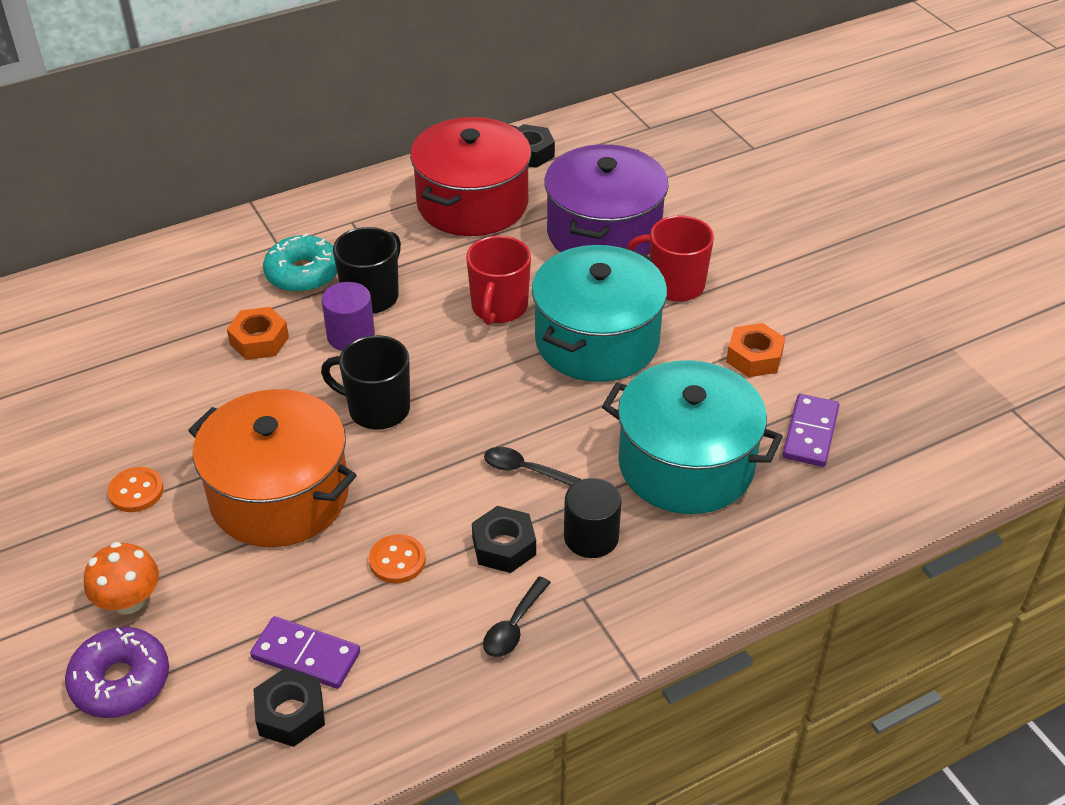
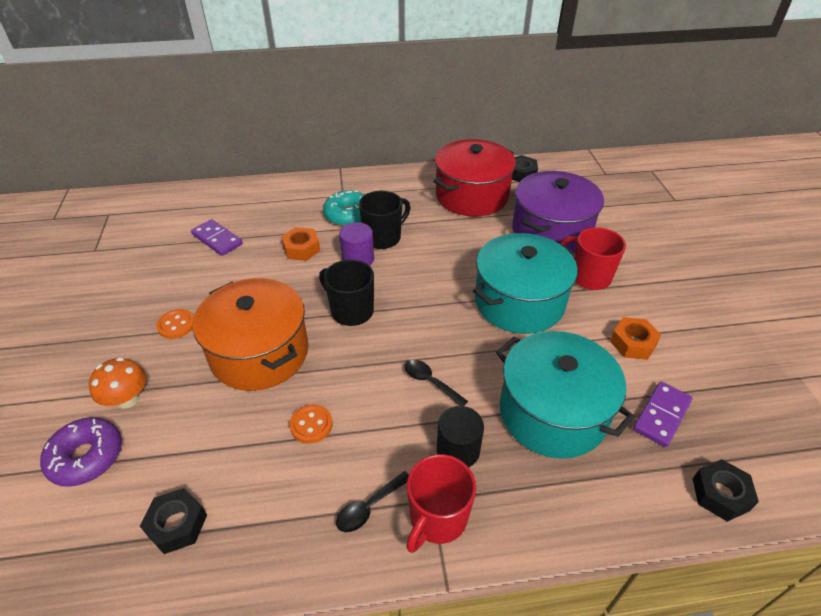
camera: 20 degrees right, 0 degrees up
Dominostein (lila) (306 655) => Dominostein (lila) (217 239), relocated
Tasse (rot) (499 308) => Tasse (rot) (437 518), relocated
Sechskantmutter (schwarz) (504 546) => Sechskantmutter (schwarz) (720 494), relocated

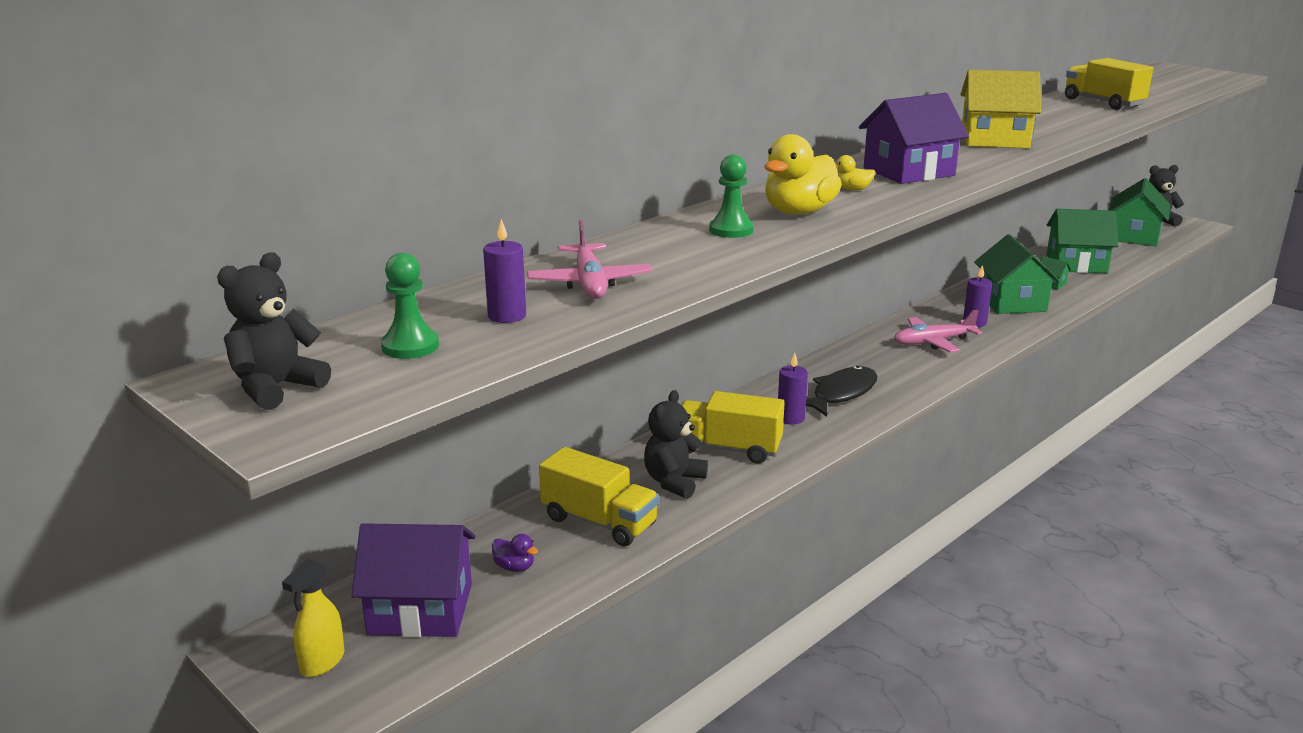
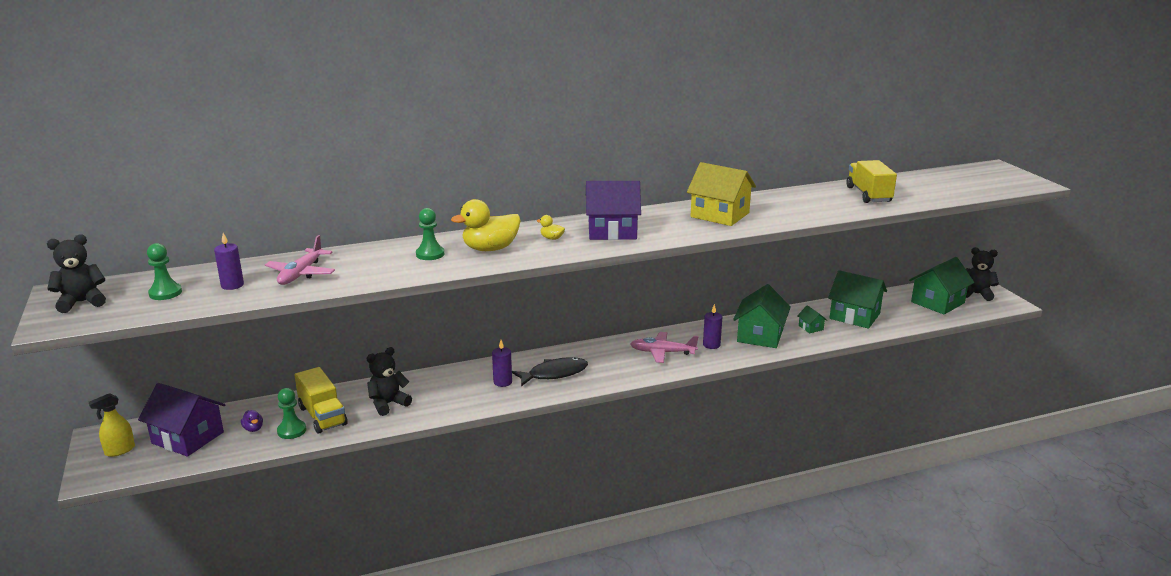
camera: 25 degrees right, 0 degrees up
Lastwagen (gelb) (727 448) => nothing
nothing => Bauer (grün) (292 431)

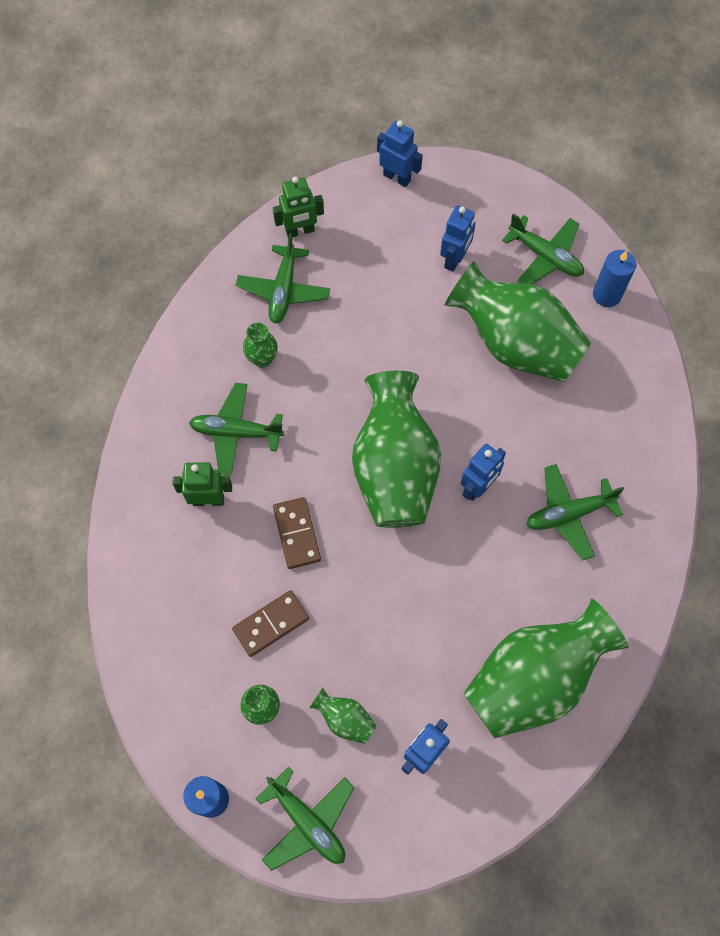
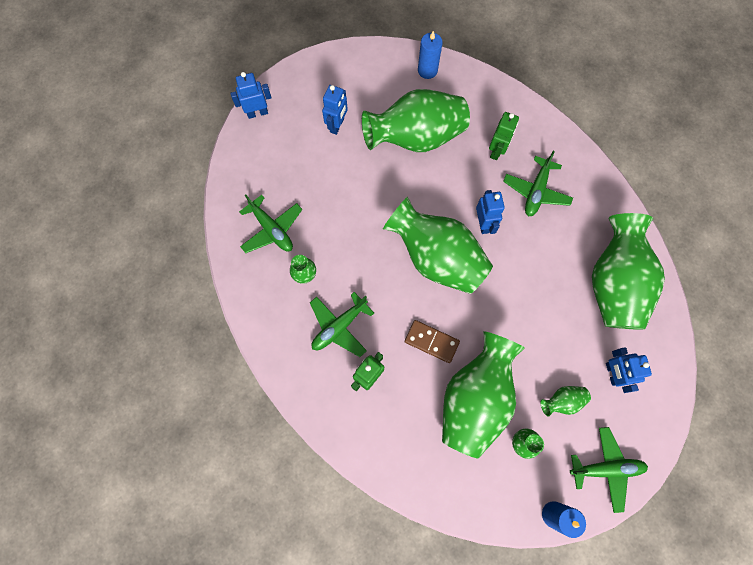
camera: 50 degrees left, 5 degrees up
Flugzeug (grün) (545 256) => nothing
Roboter (grün) (300 231) => Roboter (grün) (496 151), relocated
Dominostein (braun) (271 624) => Vase (grün) (475 399)
Roboter (blau) (454 259) => Roboter (blau) (337 125), 45 degrees clockwise

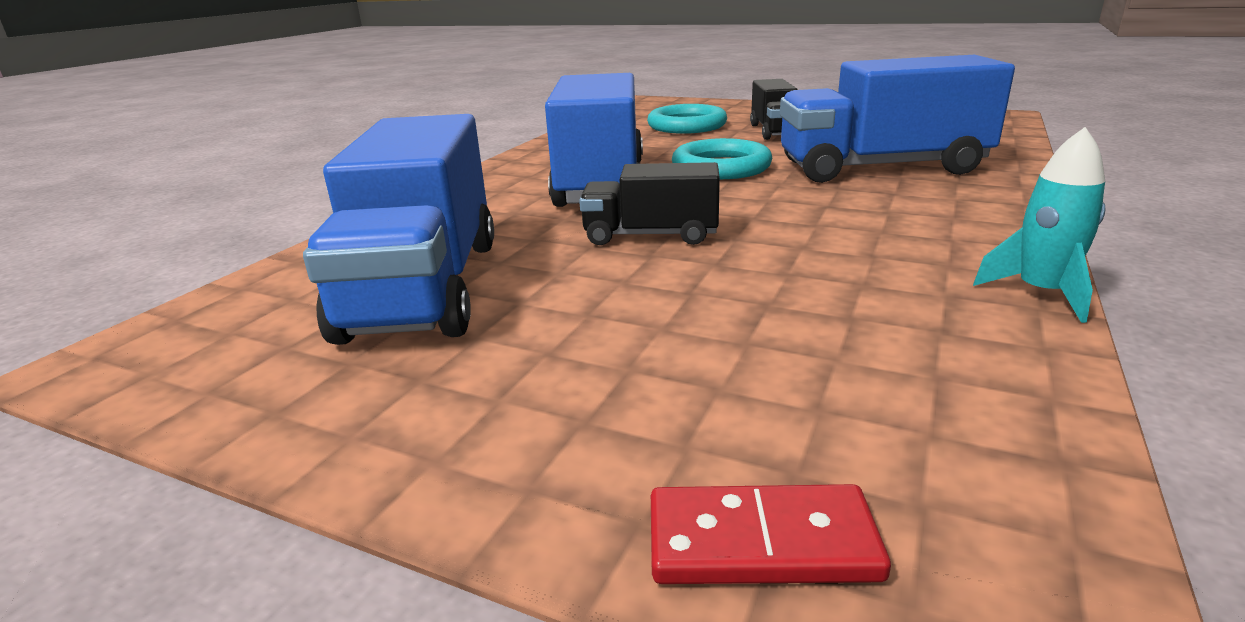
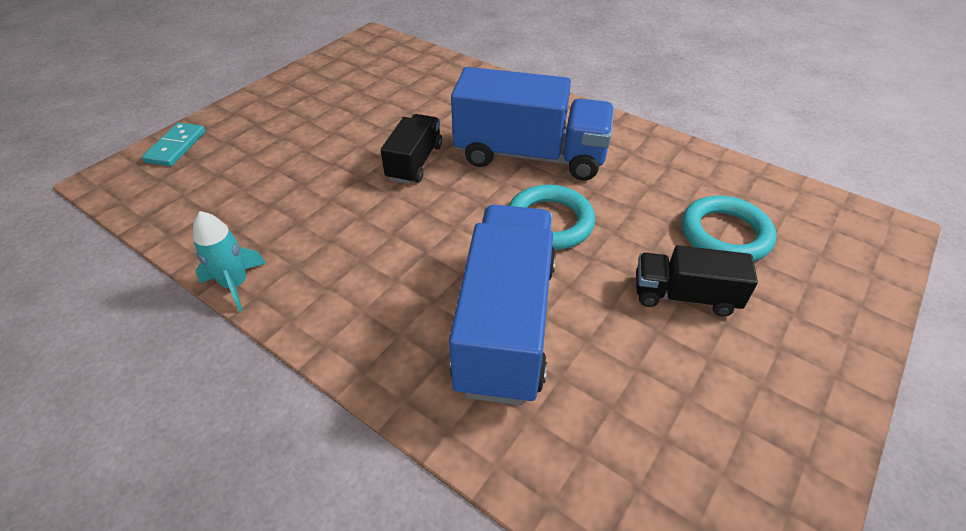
camera: 100 degrees right, 20 degrees up
Lastwagen (blau) (425 287) => nothing
Dominostein (rot) (761 542) => Dominostein (türkis) (176 147)

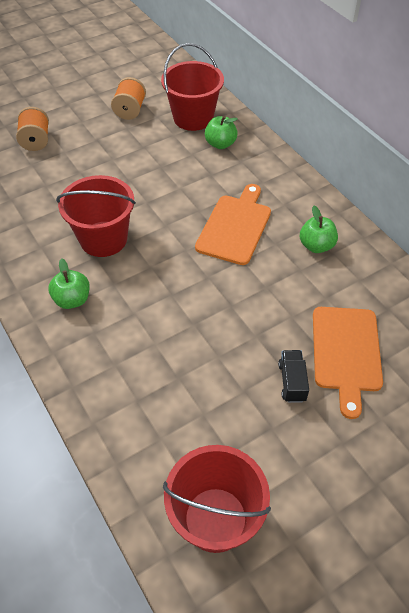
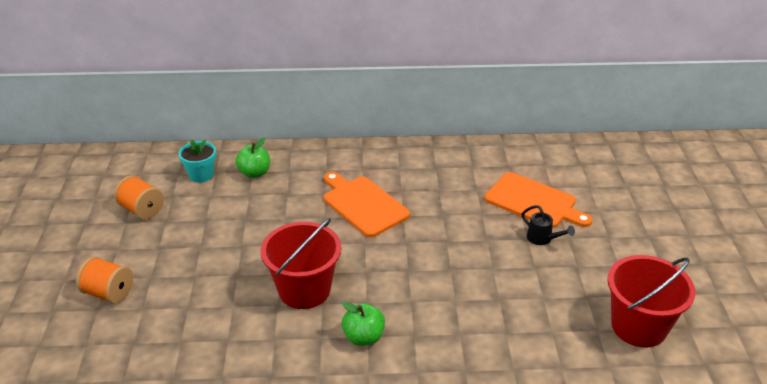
camera: 60 degrees left, 15 degrees down
Apfel (grün) (316 246) => nothing
Eimer (rot) (193 118) => Blumentopf (türkis) (201 175)
Lastwagen (schwarz) (292 382) => Gießkanne (schwarz) (542 239)

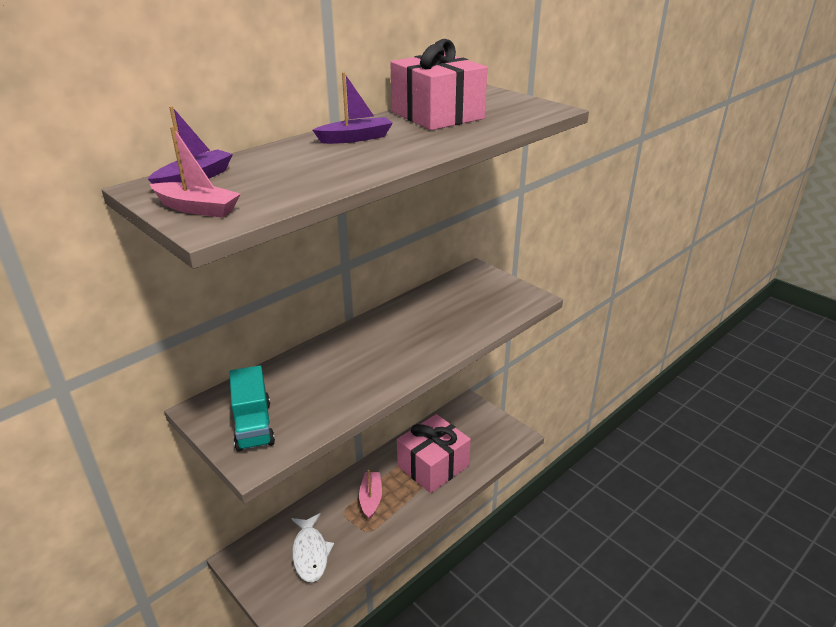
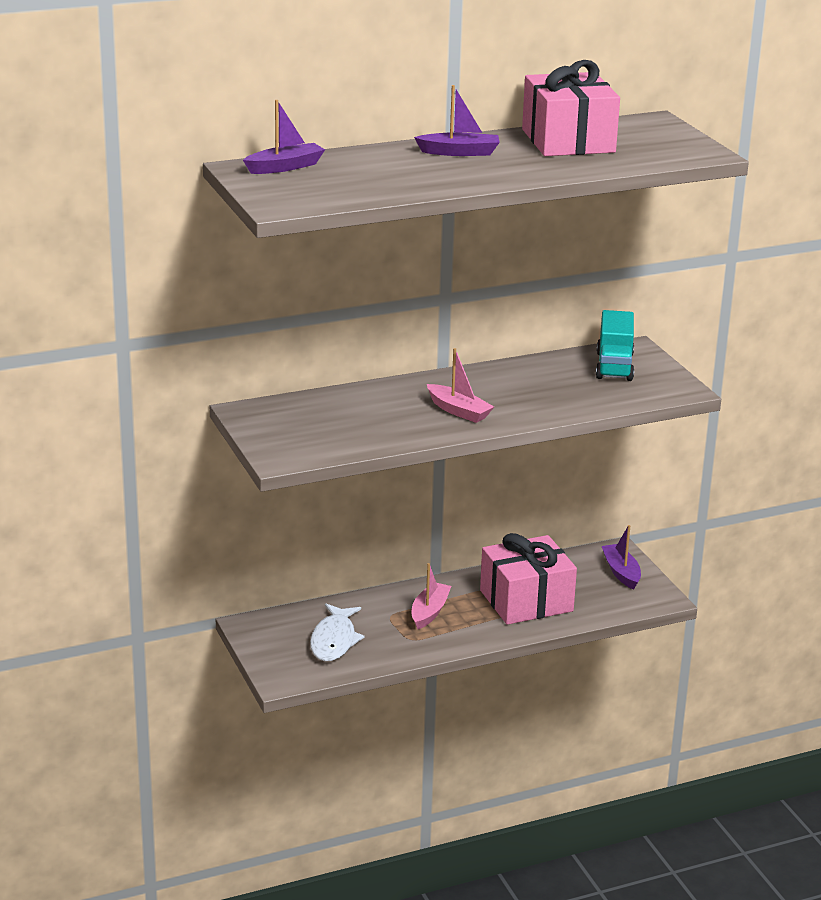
camera: 20 degrees right, 5 degrees down
nothing => Boot (lila) (621 572)
Boot (rosa) (197 208) => Boot (rosa) (458 411), relocated
Lastwagen (türkis) (253 425) => Lastwagen (türkis) (614 366), relocated

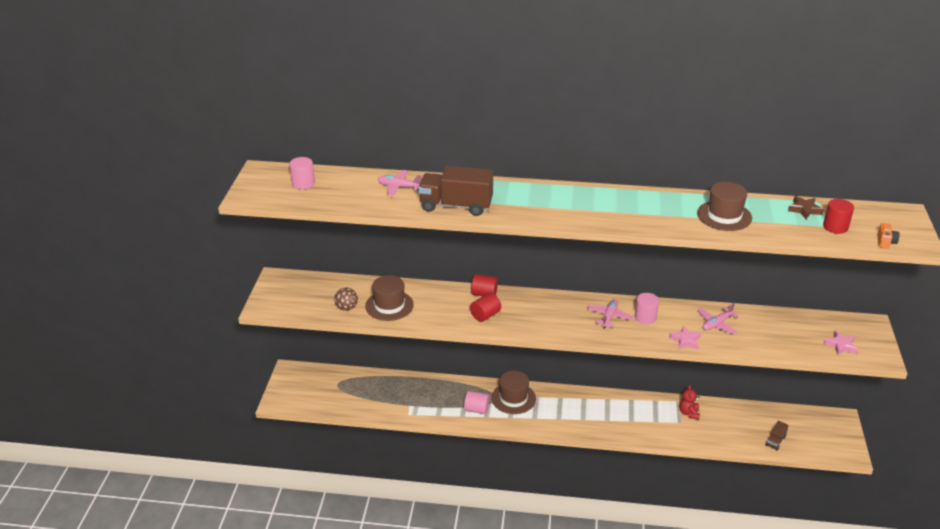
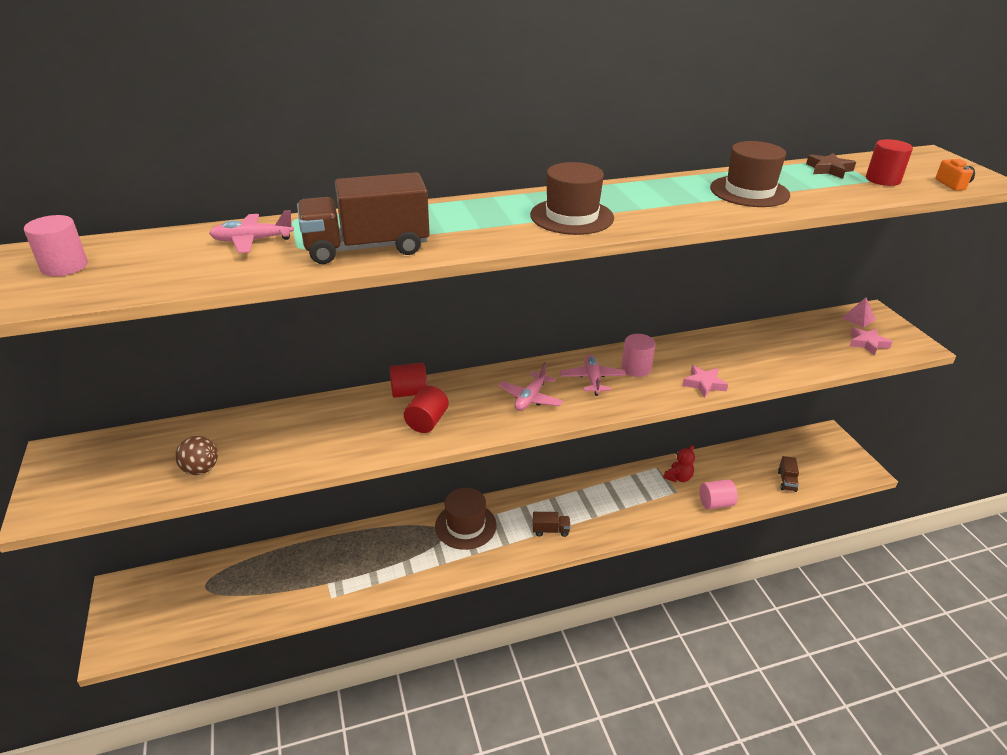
camera: 25 degrees left, 0 degrees up
nothing => Lastwagen (braun) (550 530)
nothing => Pyramide (rosa) (858 318)
Hut (braun) (389 305) => Hut (braun) (572 216), relocated
Vollzylinder (rosa) (476 409) => Vollzylinder (rosa) (715 503), relocated
Flugzeug (rosa) (717 324) => Flugzeug (rosa) (530 398), relocated
Teddybär (rot) (689 413) => Teddybär (rot) (678 477), 120 degrees counterclockwise

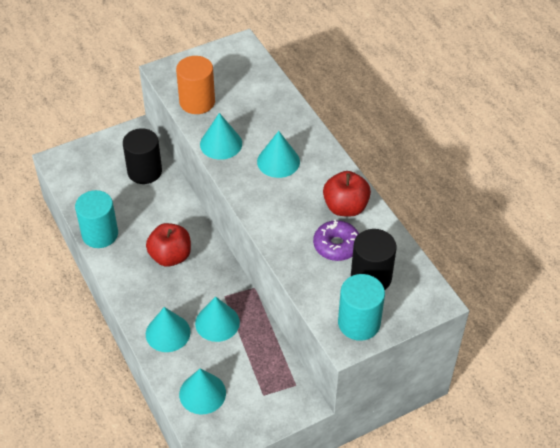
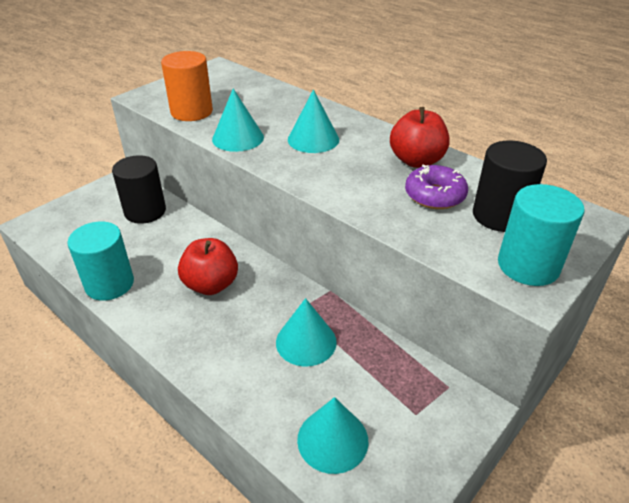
camera: 20 degrees left, 10 degrees down
Kegel (türkis) (168 333) => nothing

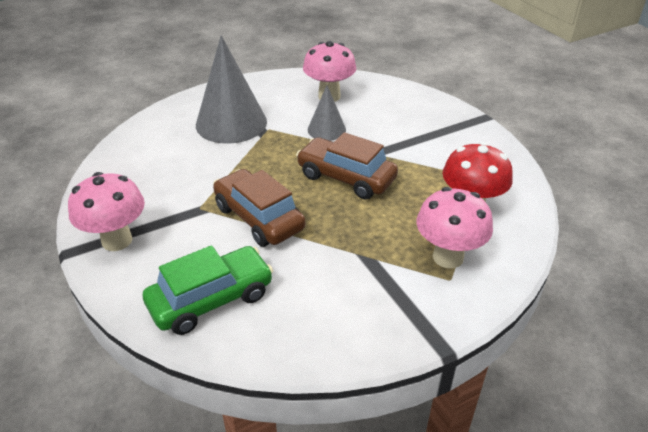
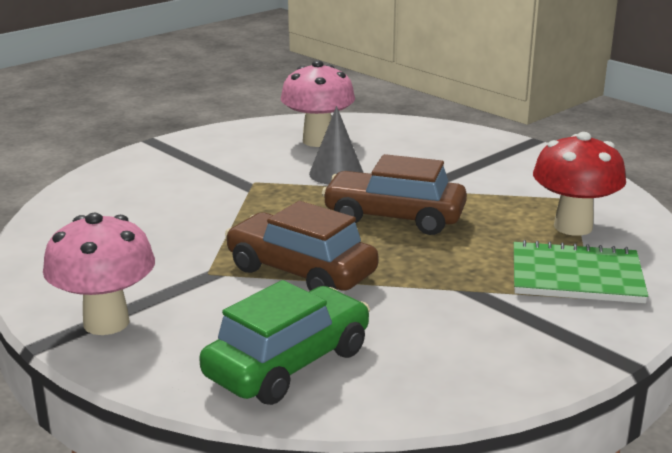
camera: 15 degrees left, 15 degrees down
Kegel (grau) (231 123) => nothing
Pilz (rosa) (448 257) => Notizbuch (grün) (576 276)

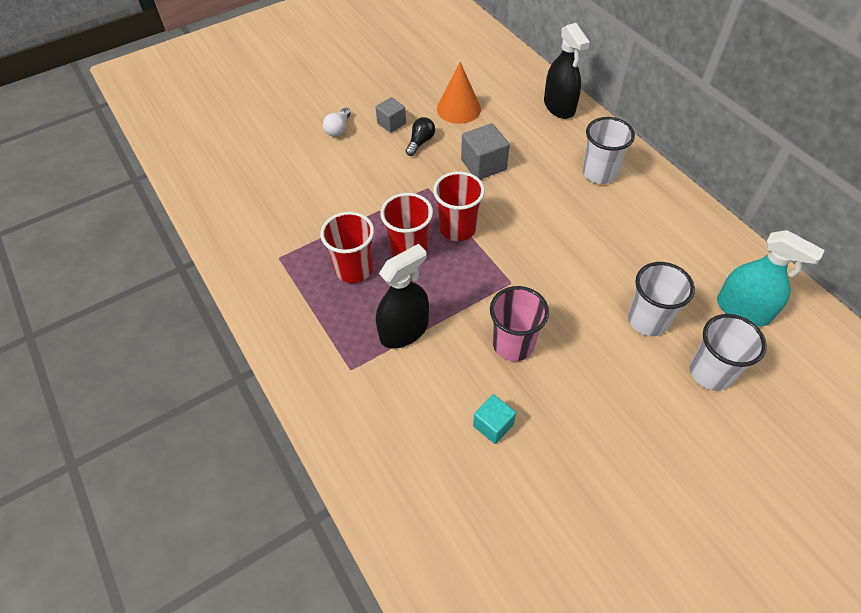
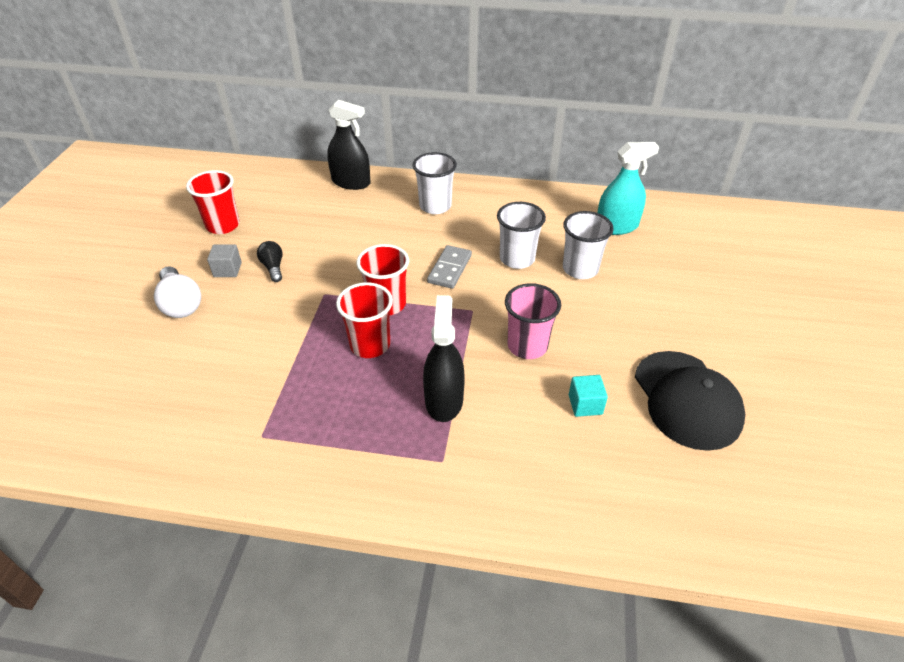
camera: 50 degrees left, 10 degrees down
Kegel (orange) (458 109) => nothing
Kubus (grau) (483 165) => nothing
nothing => Dominostein (grau) (450 269)
nothing => Kappe (schwarz) (687 399)
Becher (rot) (354 269) => Becher (rot) (223 225), relocated
Becher (weiß) (710 372) => Becher (weiß) (517 259), relocated
Glühbirne (weiß) (338 129) => Glühbirne (weiß) (181 303), x1.61

